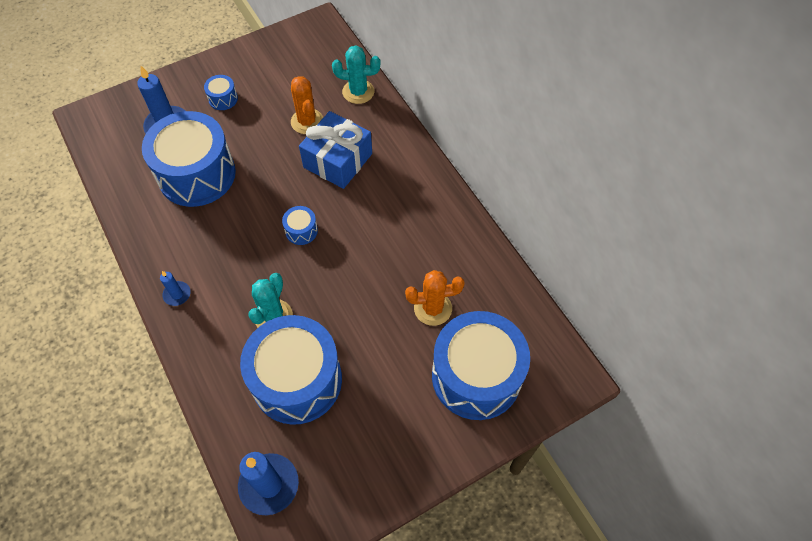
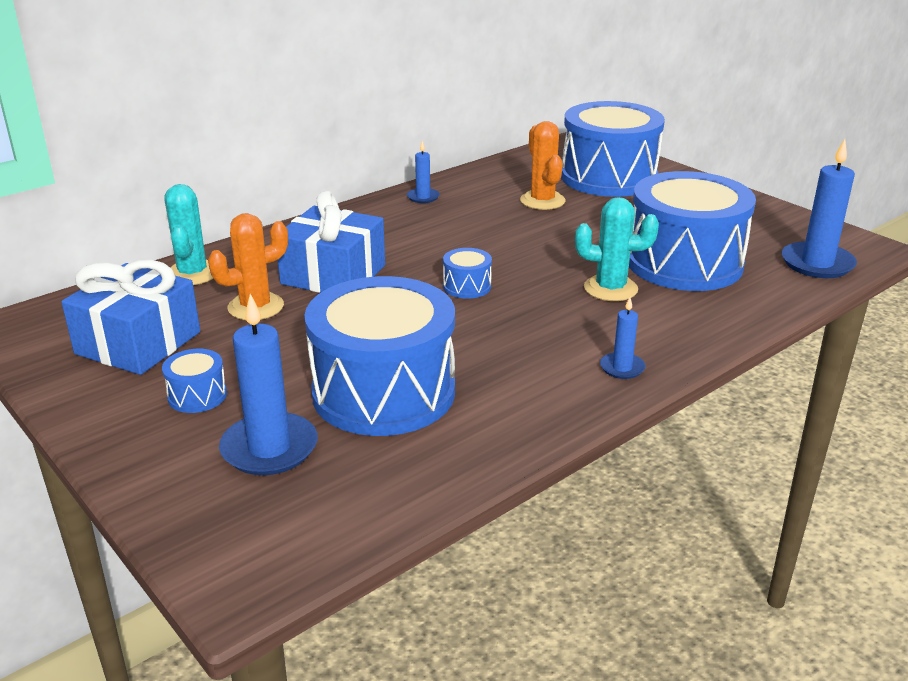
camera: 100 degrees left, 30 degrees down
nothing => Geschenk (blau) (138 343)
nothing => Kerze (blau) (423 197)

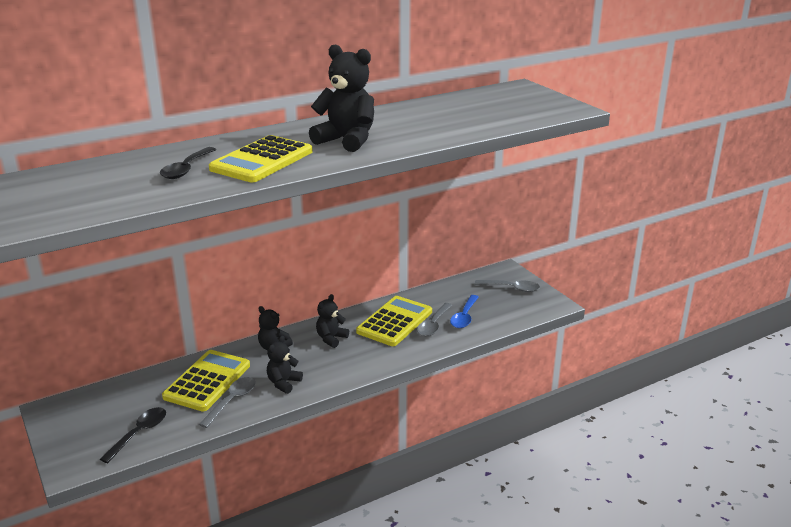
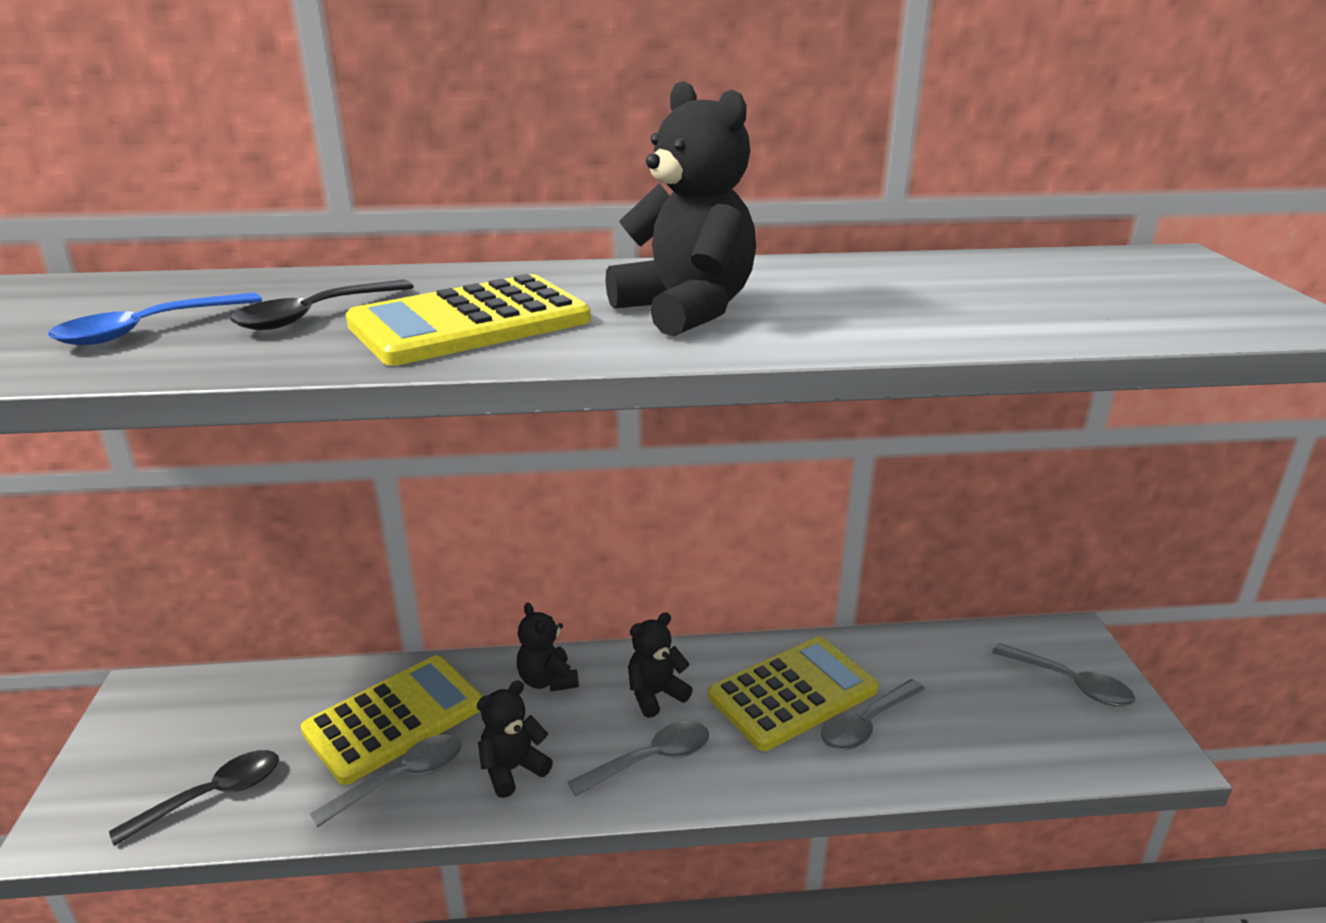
camera: 25 degrees right, 0 degrees up
nothing => Löffel (grau) (651 760)
Löffel (blau) (464 317) => Löffel (blau) (147 329), relocated

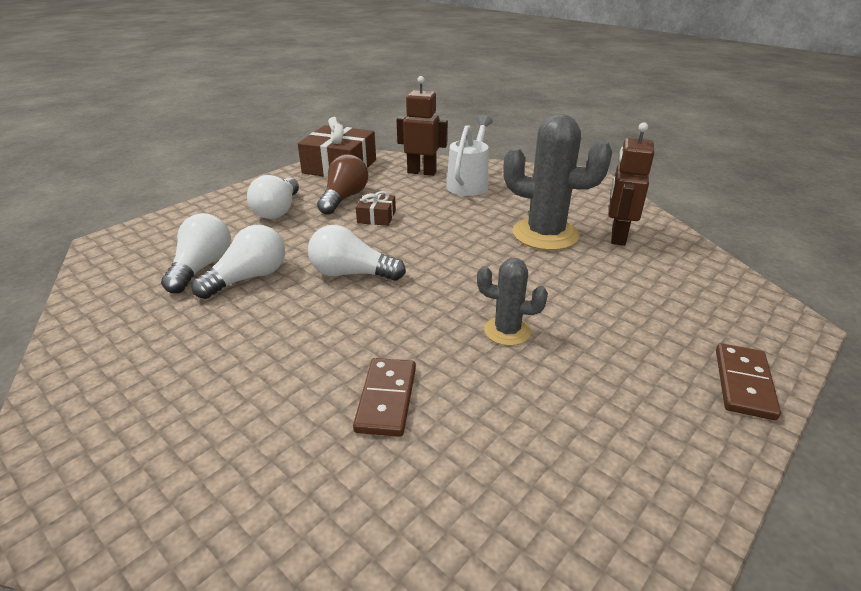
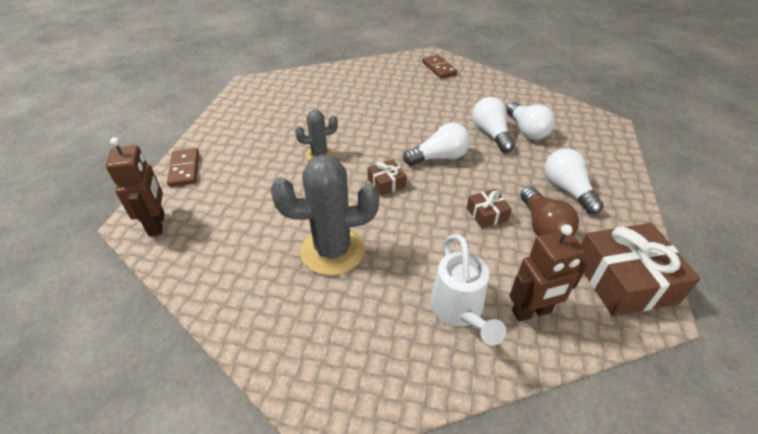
camera: 150 degrees right, 10 degrees up
nothing => Geschenk (braun) (386 183)
Dominostein (braun) (386 399) => Dominostein (braun) (439 68), relocated
Roboter (braun) (617 236) => Roboter (braun) (157 224), relocated
Glühbirne (weiß) (249 278) => Glühbirne (weiß) (491 134), 150 degrees clockwise

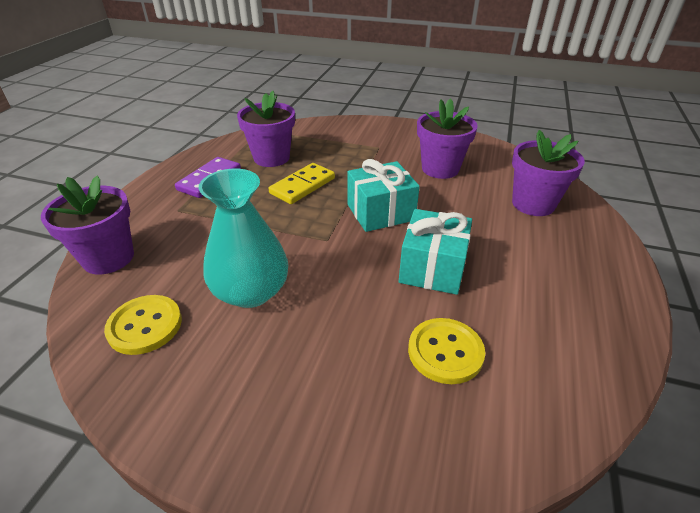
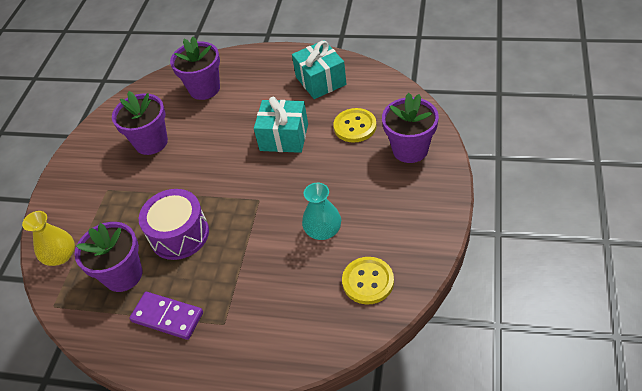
camera: 90 degrees left, 10 degrees up
nothing => Vase (gelb) (61 256)
Blumentopf (lila) (108 258) => Blumentopf (lila) (410 149), relocated
Geschenk (türkis) (380 212) => Geschenk (türkis) (320 81), relocated
Dominostein (gelb) (302 186) => Trommel (lila) (179 234)
Vase (türkis) (251 291) => Vase (türkis) (323 230), x0.66

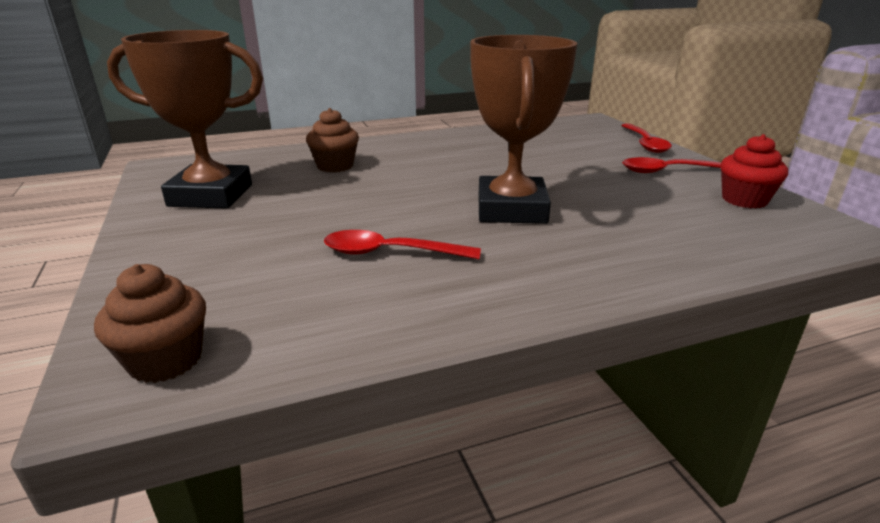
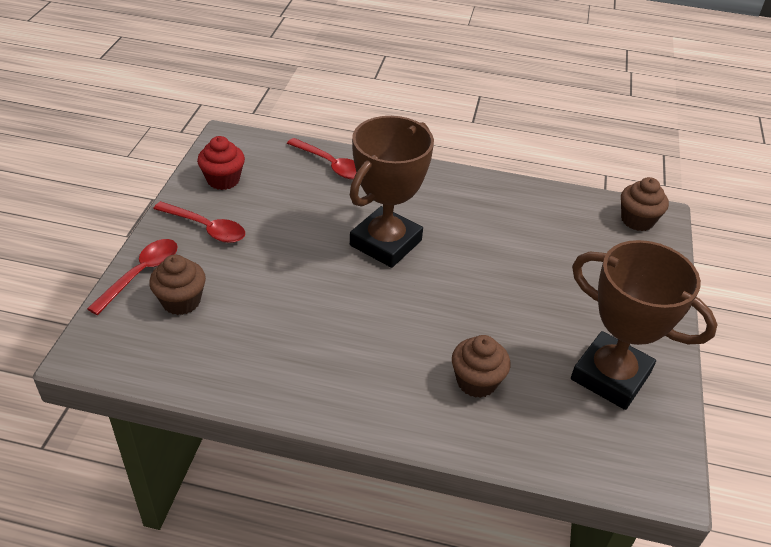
camera: 150 degrees left, 15 degrees up
nothing => Muffin (braun) (181 301)
Löffel (rot) (390 253) => Löffel (rot) (331 165), relocated

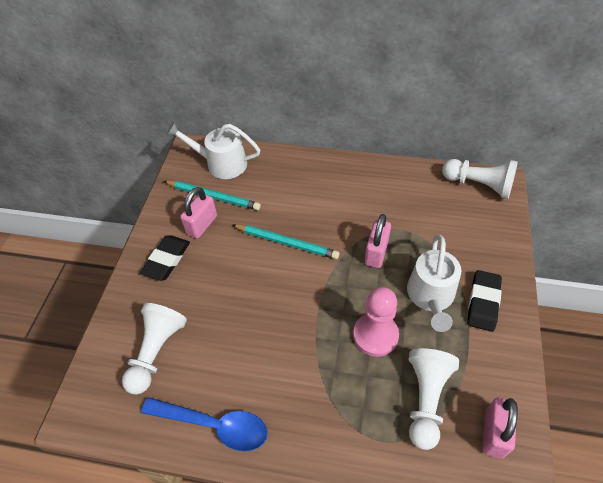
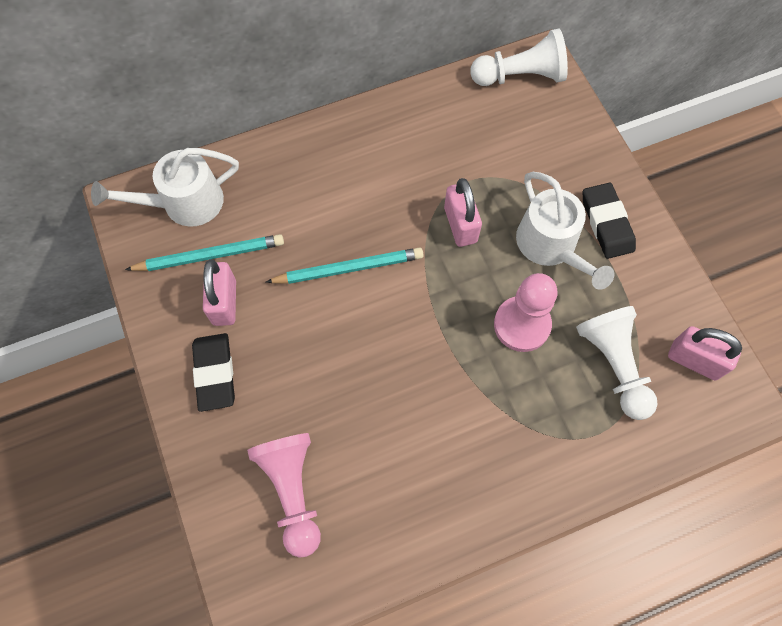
camera: 35 degrees left, 15 degrees up
Löffel (blau) (213 425) => nothing
Bauer (weiß) (156 352) => Bauer (rosa) (292 491)
Vorhängeschloss (rosa) (493 433) => Vorhängeschloss (rosa) (694 360), 45 degrees counterclockwise

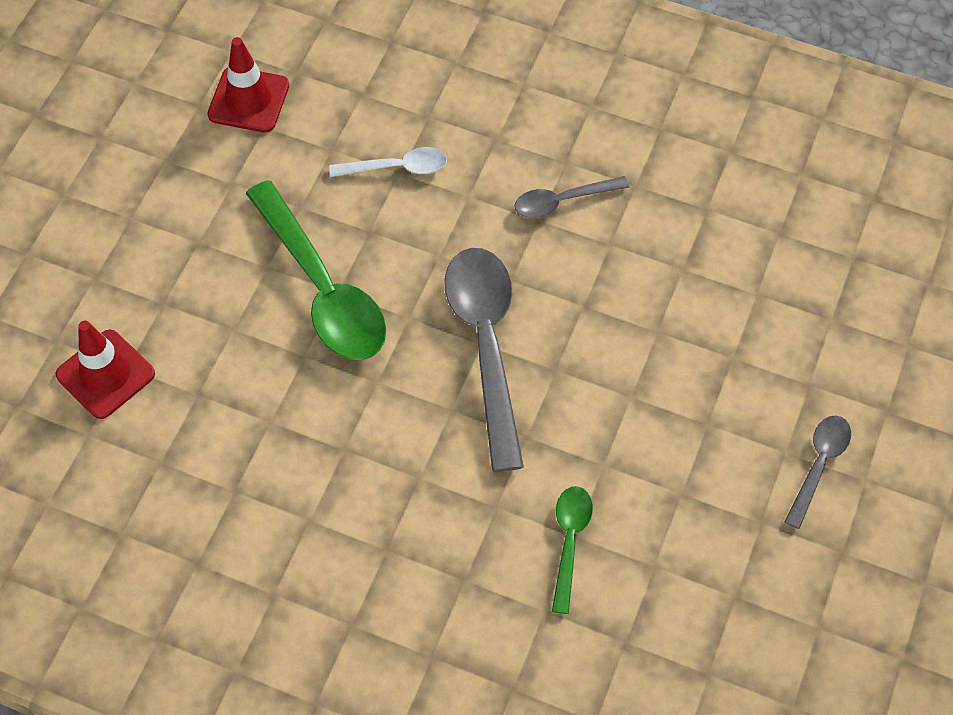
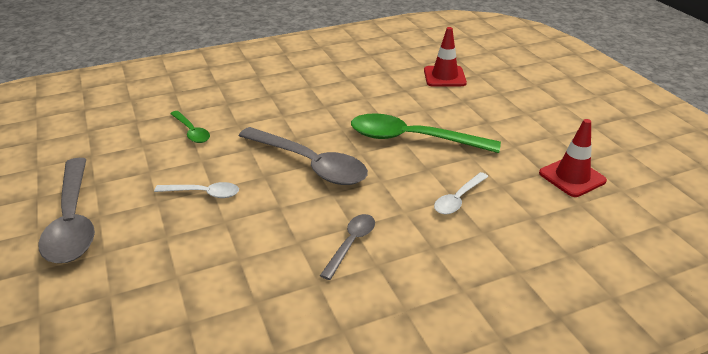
camera: 135 degrees right, 25 degrees down
nothing => Löffel (weiß) (204 193)
Löffel (grau) (819 465) => Löffel (grau) (73 221), x1.96

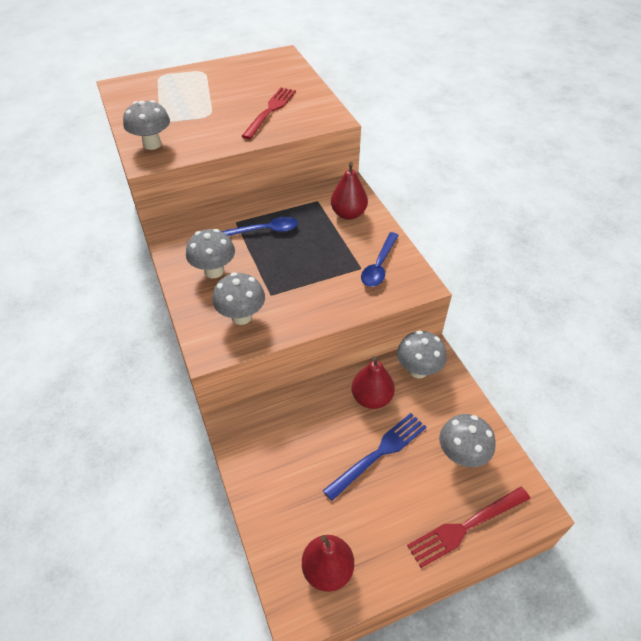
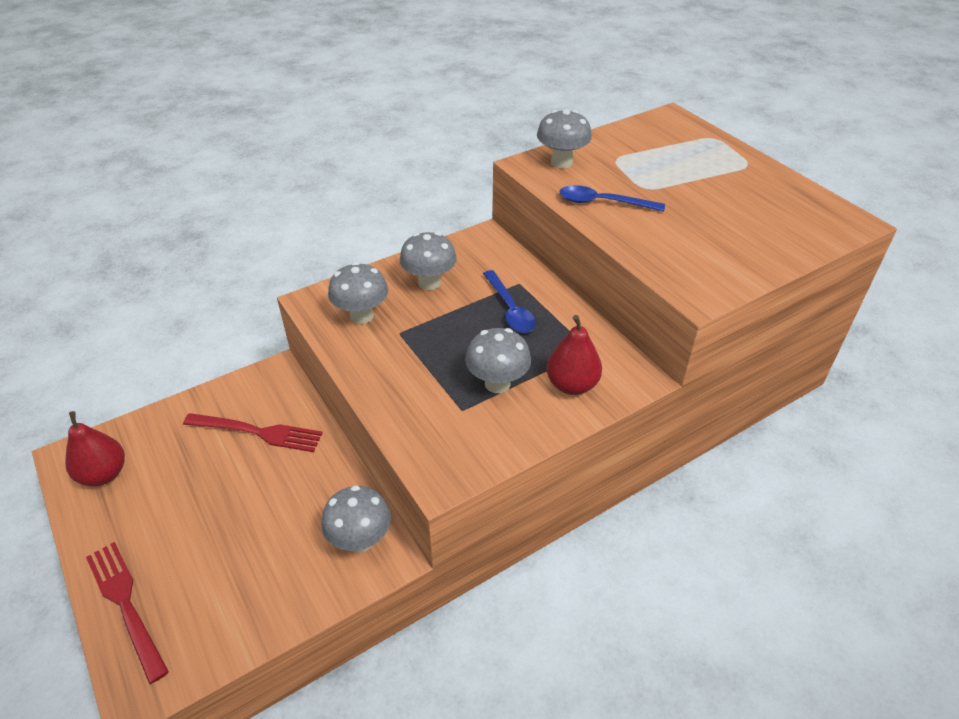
camera: 80 degrees right, 5 degrees down
Gabel (blau) (379 453) => nothing
Birne (rot) (371 398) => nothing
Gabel (rot) (270 111) => Gabel (rot) (257 432), relocated
Löffel (blau) (379 266) => Löffel (blau) (603 203), relocated
Pilz (grau) (461 455) => Pilz (grau) (497 383), relocated

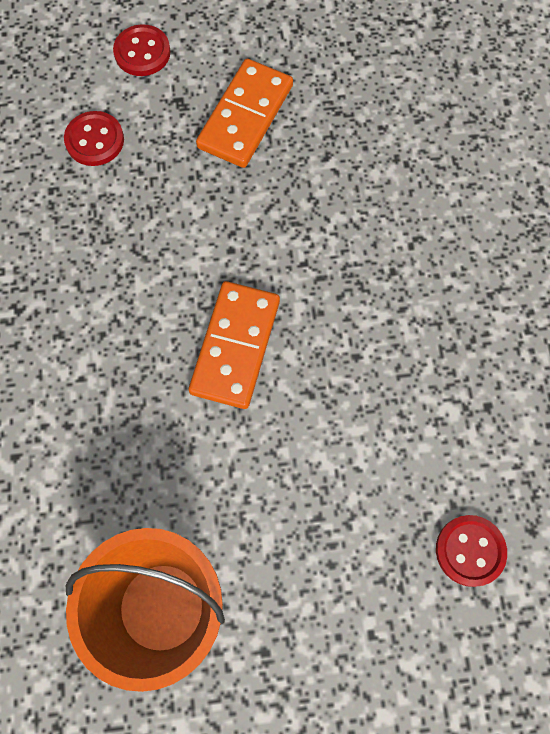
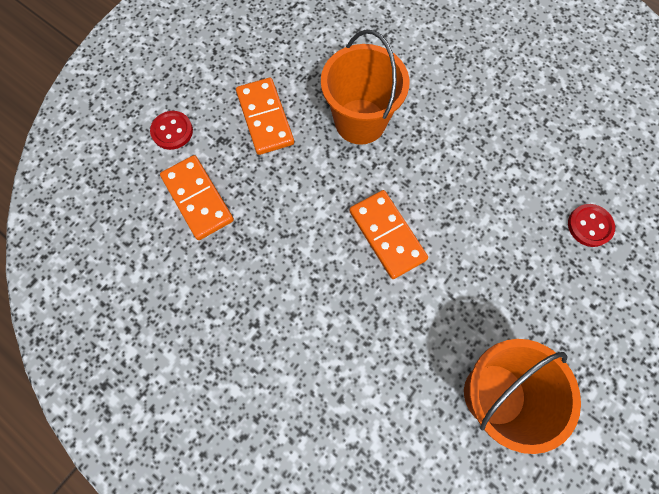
camera: 45 degrees left, 0 degrees up
nothing => Eimer (orange) (360 121)
Knopf (rot) (95 140) => Dominostein (orange) (197 199)

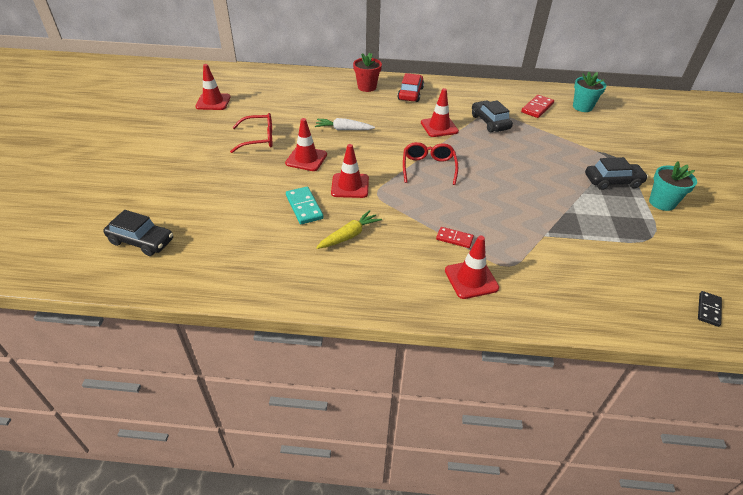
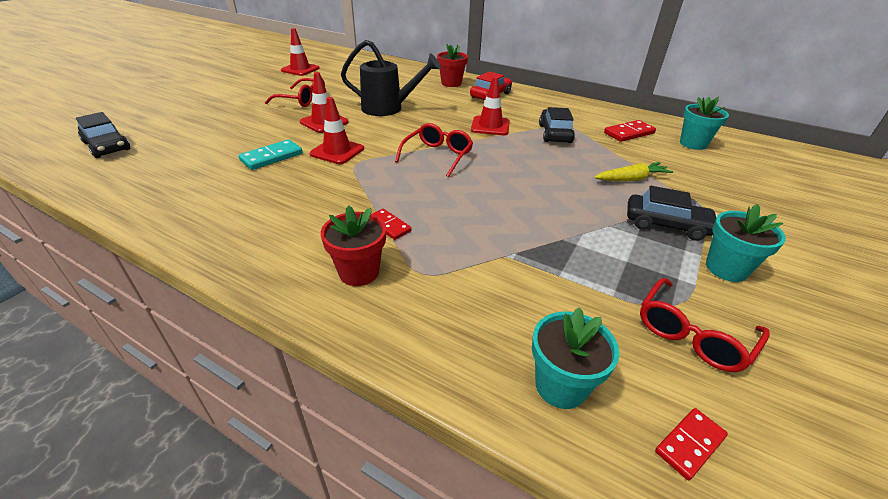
camera: 25 degrees right, 5 degrees down
nothing => Blumentopf (türkis) (560 386)
nothing => Brille (rot) (692 335)
Karotte (gelb) (349 235) => Karotte (gelb) (631 179), relocated
Karotte (weiß) (343 129) => Gießkanne (schwarz) (388 108)
Leitkegel (rot) (471 279) => Blumentopf (rot) (359 272)
Dominostein (schwarz) (708 310) => Dominostein (rot) (689 444)
Dominostein (türkis) (304 207) => Dominostein (türkis) (271 157), 45 degrees clockwise

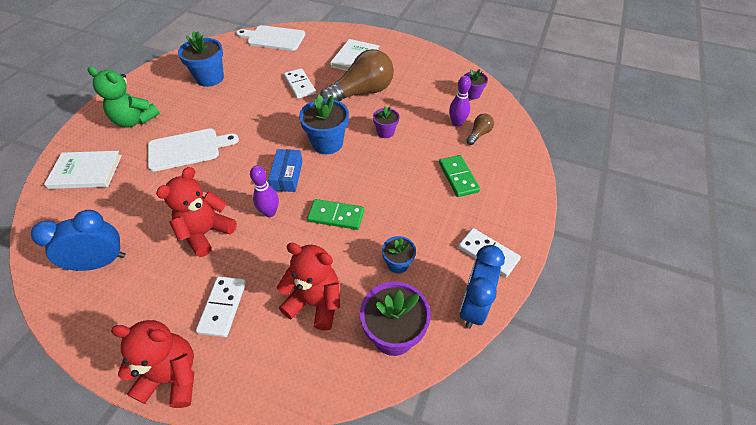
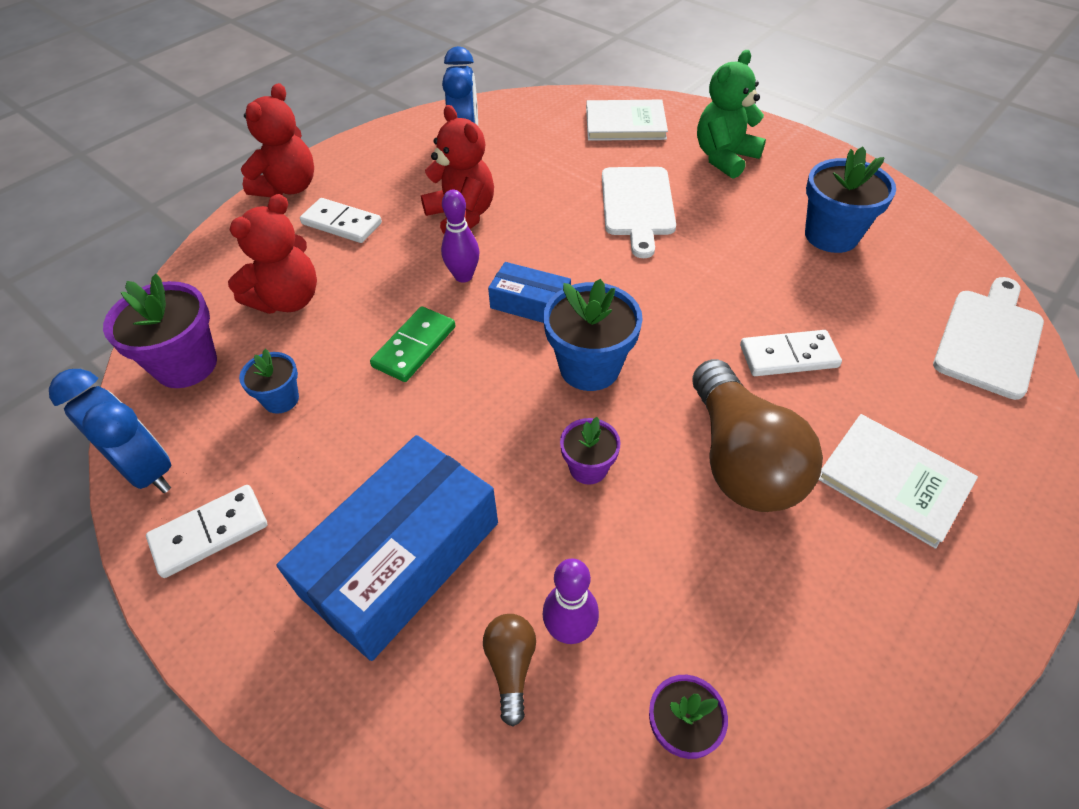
camera: 110 degrees right, 0 degrees up
Dominostein (grün) (458 177) => Schachtel (blau) (401 558)
Buch (weiß) (86 172) => Buch (weiß) (625 124), 75 degrees clockwise
Glühbirne (braun) (479 134) => Glühbirne (braun) (511 667), 150 degrees counterclockwise

